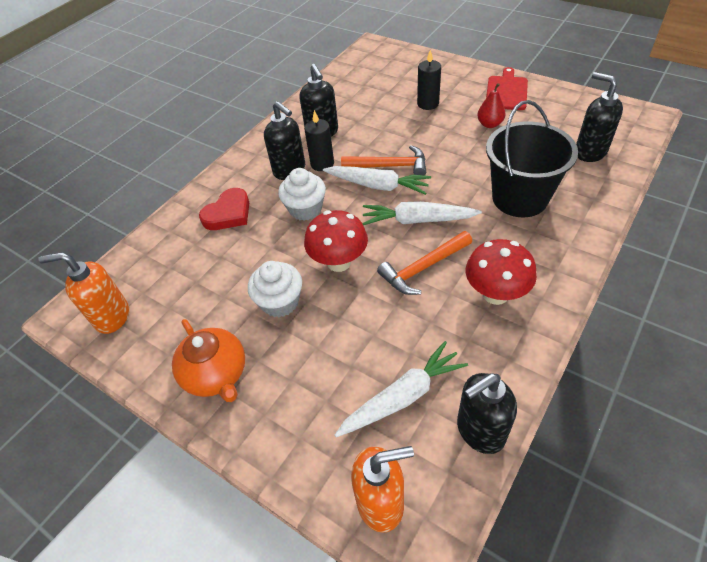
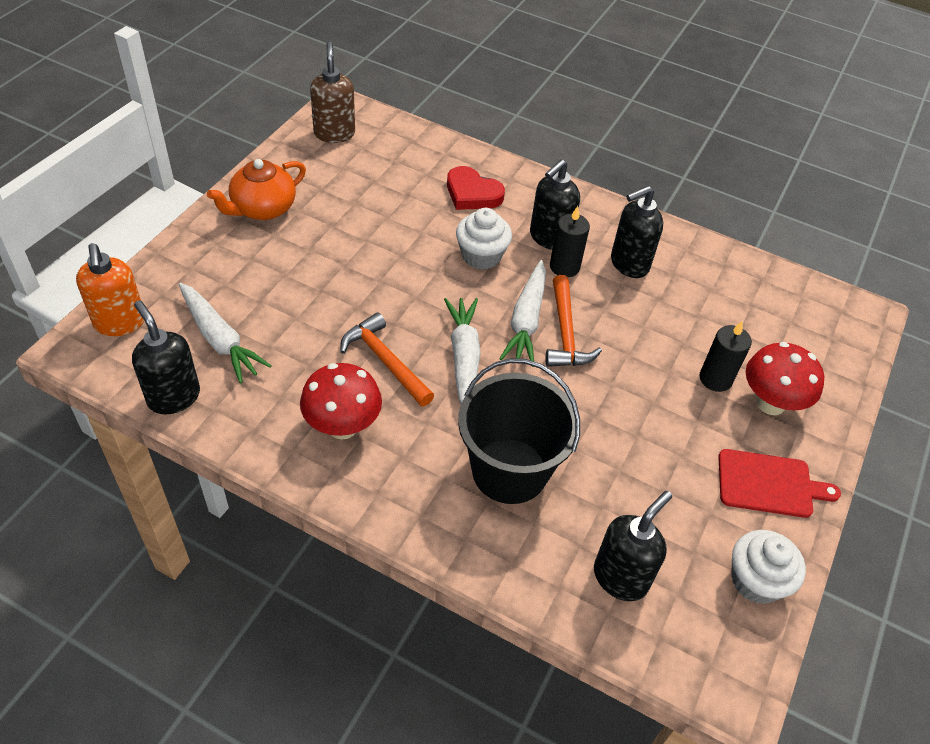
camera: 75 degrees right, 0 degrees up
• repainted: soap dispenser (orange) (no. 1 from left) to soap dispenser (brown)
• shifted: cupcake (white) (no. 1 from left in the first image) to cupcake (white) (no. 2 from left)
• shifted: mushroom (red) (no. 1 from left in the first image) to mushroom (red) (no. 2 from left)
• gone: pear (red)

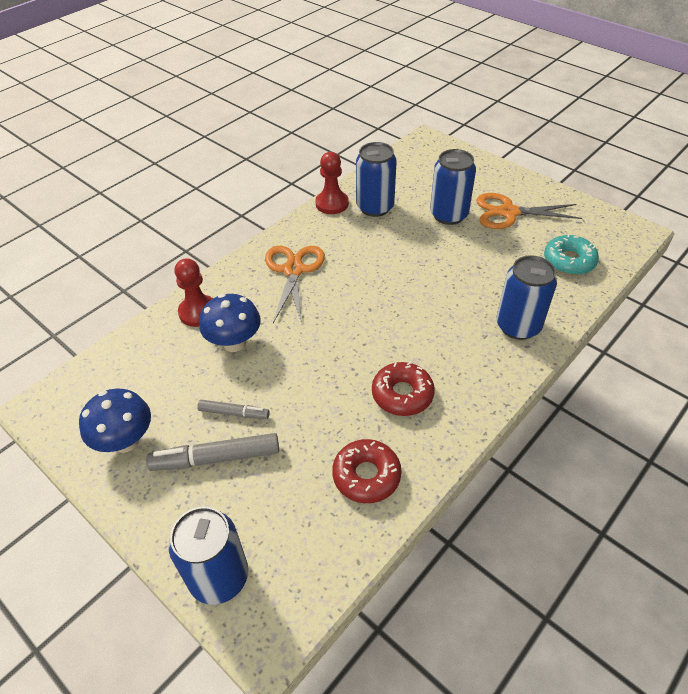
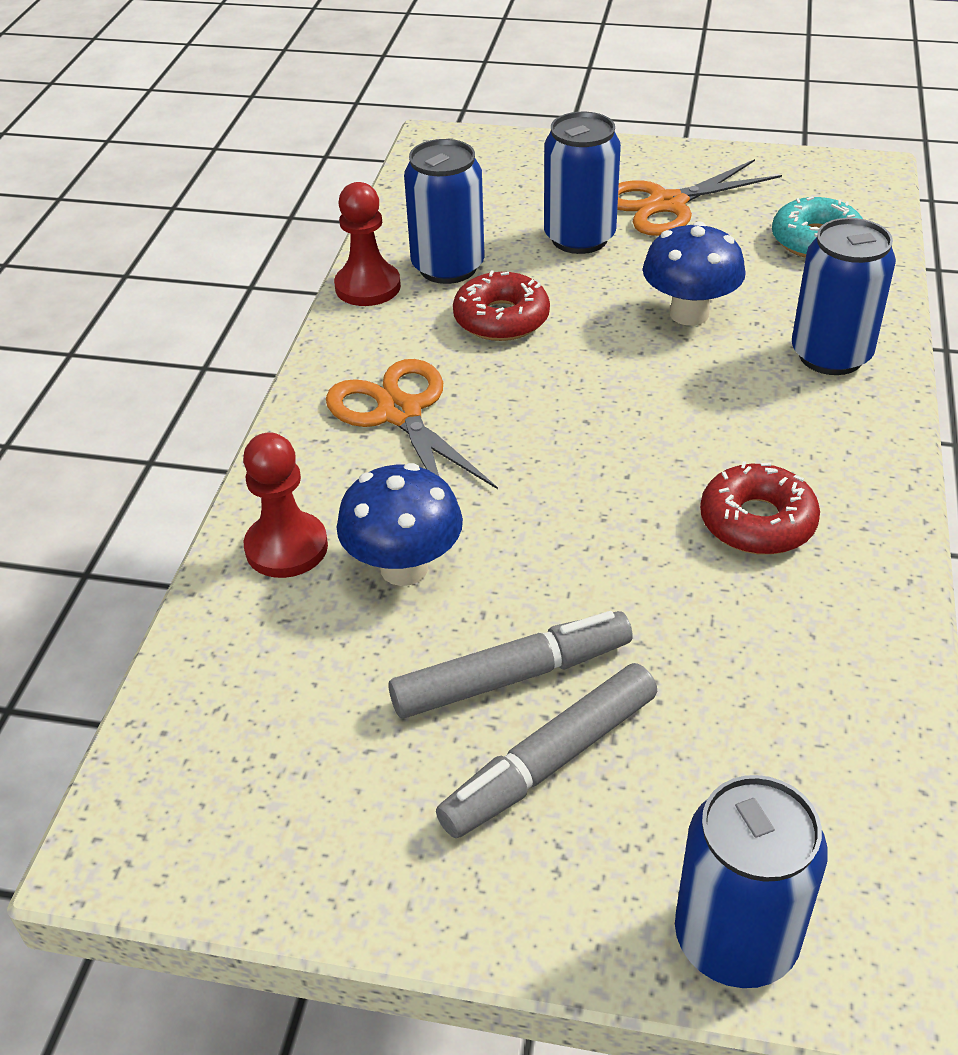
camera: 30 degrees left, 5 degrees down
• shifted: mushroom (blue) (no. 1 from left in the first image) to mushroom (blue) (no. 2 from left)
• scaled: marker (grey) (no. 2 from left in the first image) x1.69
• shifted: donut (red) (no. 1 from left)

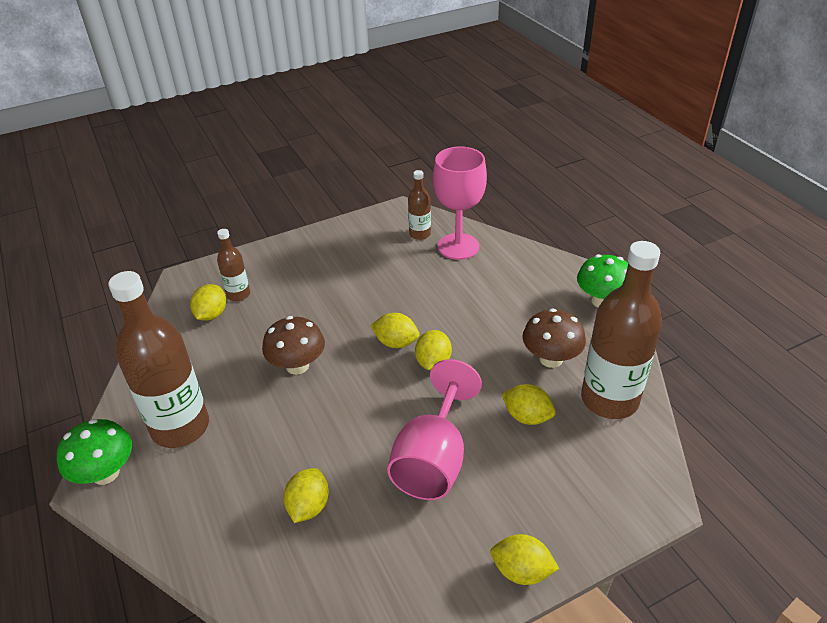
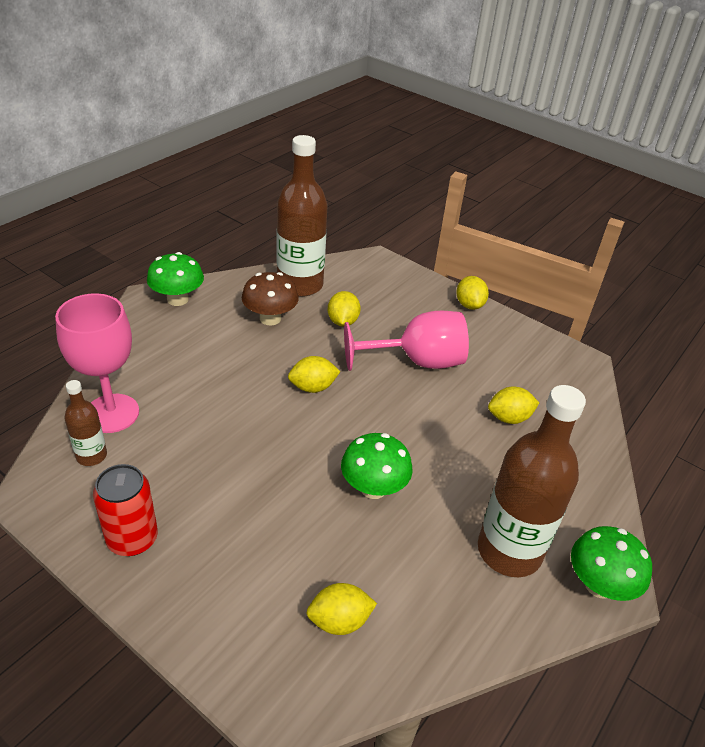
camera: 120 degrees left, 0 degrees up
• gone: bottle (brown) (no. 2 from left)
• repainted: mushroom (brown) (no. 1 from left) to mushroom (green) (no. 2 from left)
• gone: lemon (yellow) (no. 3 from left)
• new: can (red)

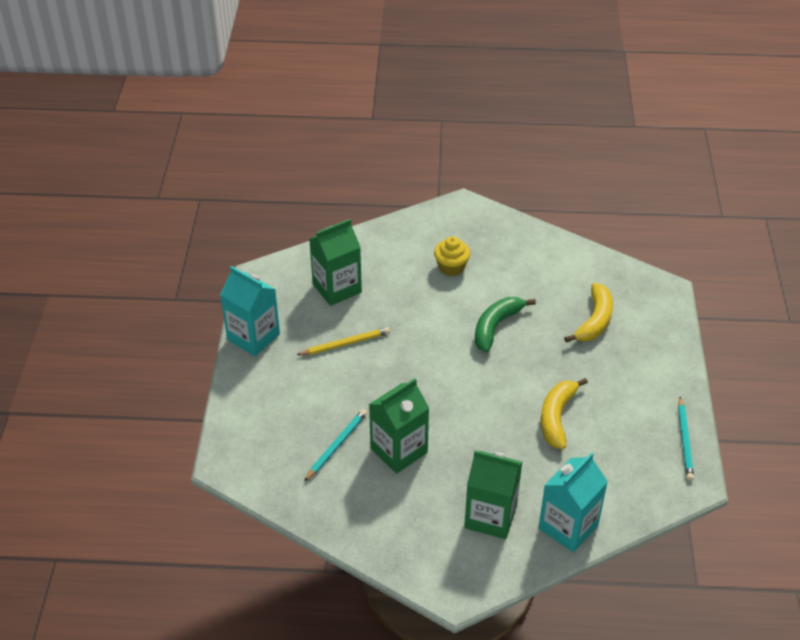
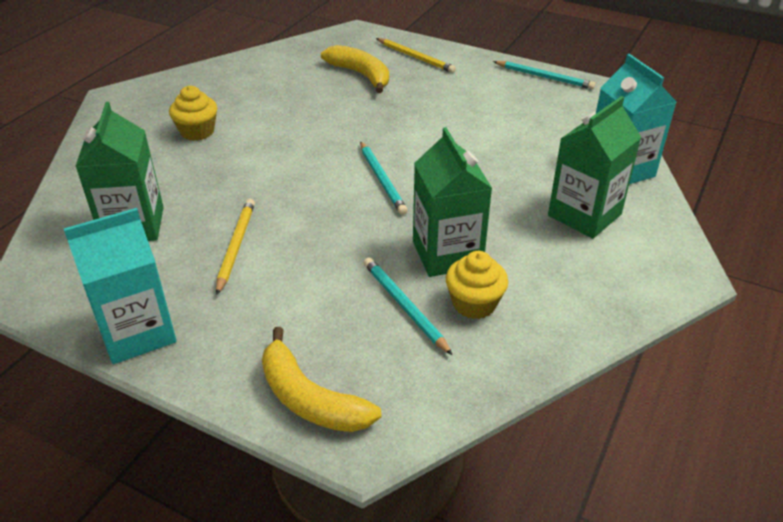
camera: 65 degrees left, 5 degrees down
• gone: banana (green)
• shifted: banana (yellow) (no. 1 from left)
• new: pencil (turquoise) (no. 1 from left)
• new: pencil (yellow) (no. 2 from left)
• new: cupcake (yellow) (no. 2 from left)

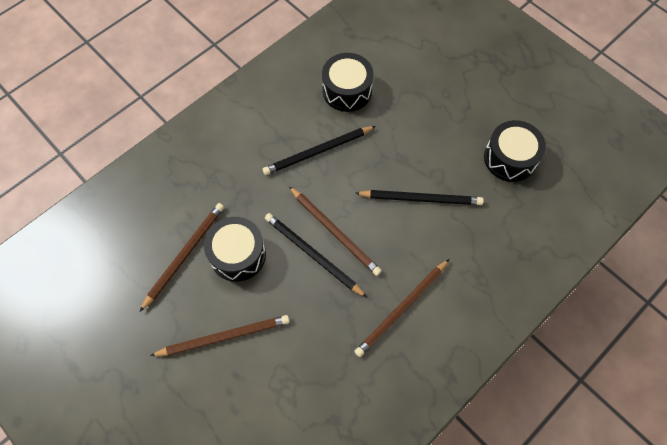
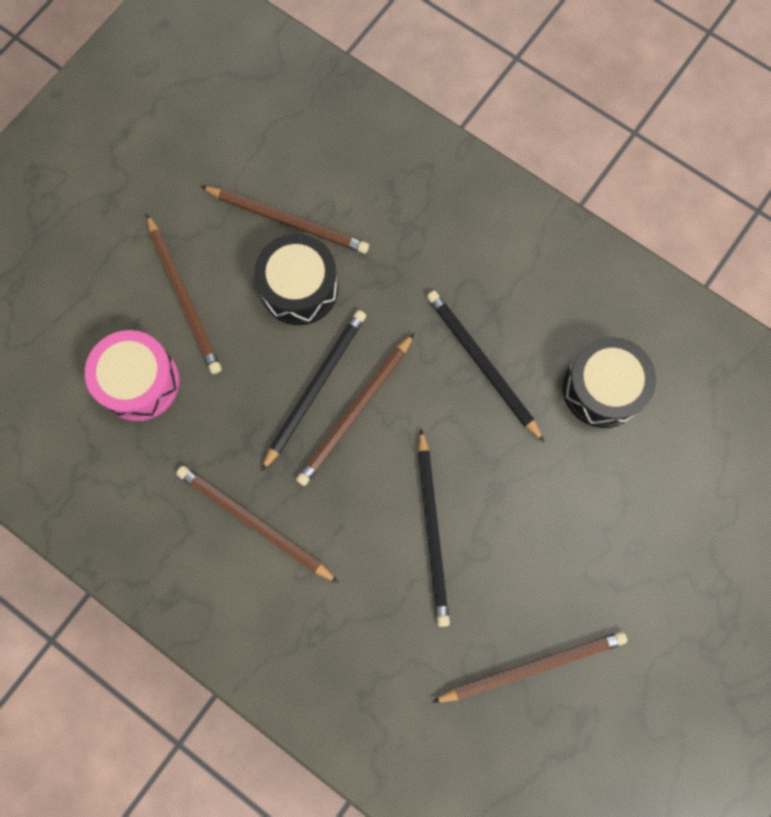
camera: 80 degrees right, 10 degrees up
• swapped: drum (black) (no. 3 from left) to pencil (brown) (no. 5 from left)
• new: drum (pink)

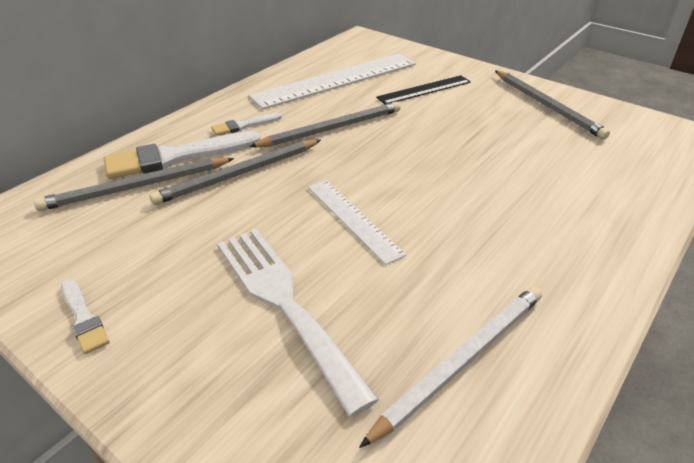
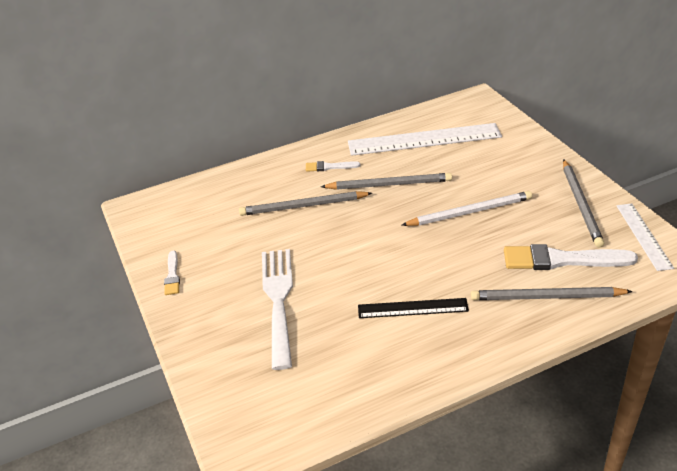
camera: 30 degrees right, 0 degrees up
• shifted: pencil (grey) (no. 1 from left in the first image) to pencil (grey) (no. 3 from left)
• shifted: brush (white) (no. 2 from left in the first image) to brush (white) (no. 3 from left)
• shifted: ruler (white) (no. 2 from left)
• shifted: pencil (white)
• shifted: ruler (black)

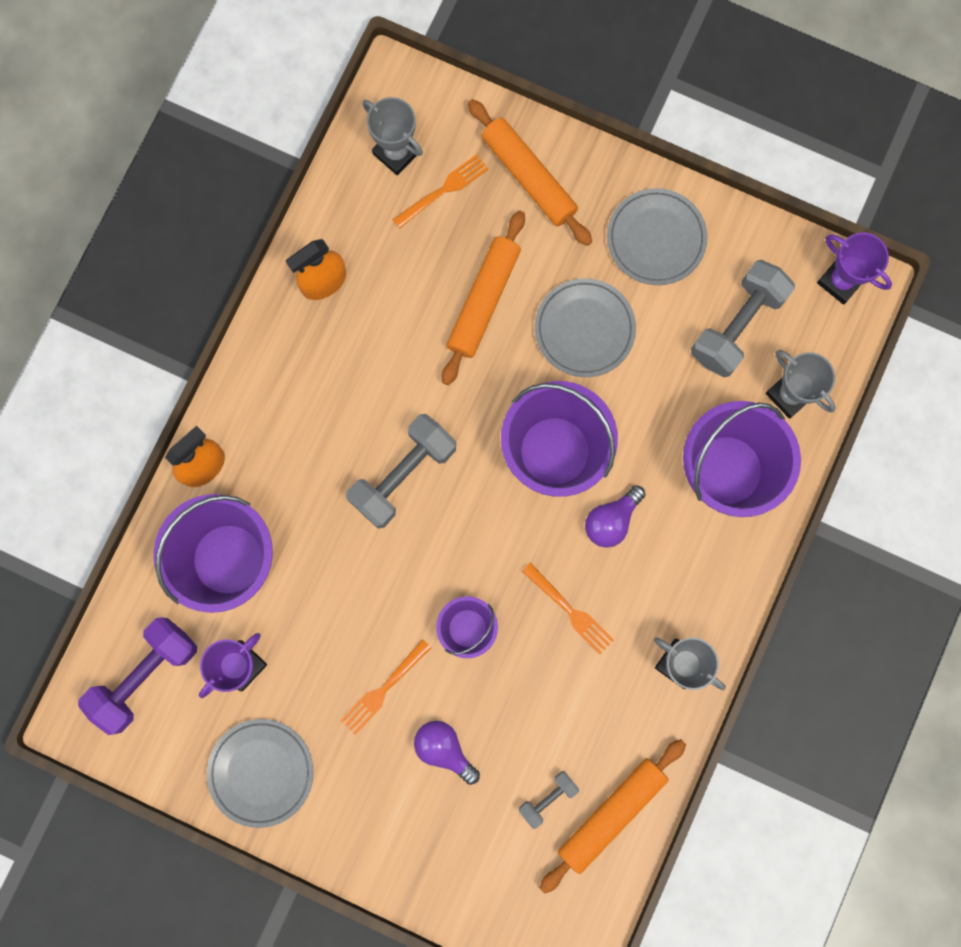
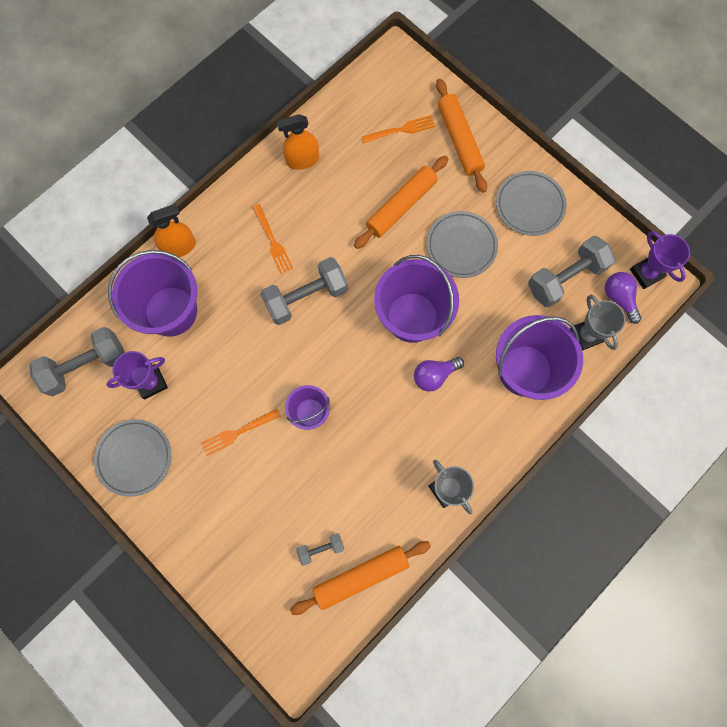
camera: 20 degrees right, 5 degrees down
• repainted: dumbbell (purple) to dumbbell (grey) (no. 1 from left)
• gone: trophy (grey) (no. 1 from left)
• shifted: light bulb (purple) (no. 1 from left in the first image) to light bulb (purple) (no. 2 from left)
• shifted: fork (orange) (no. 3 from left in the first image) to fork (orange) (no. 2 from left)

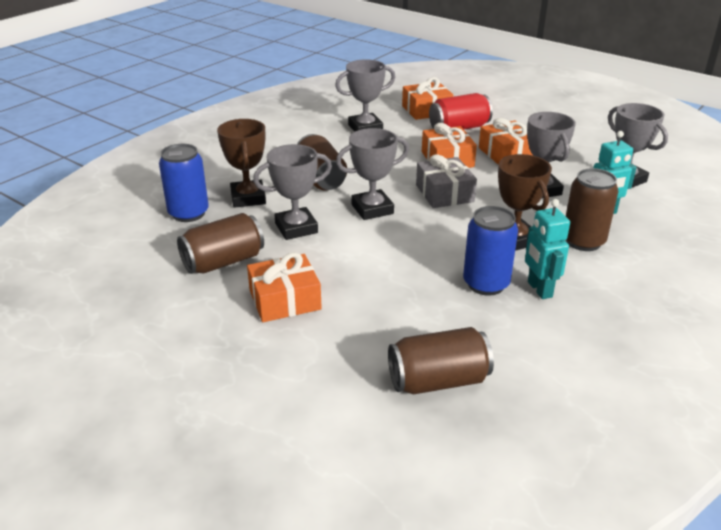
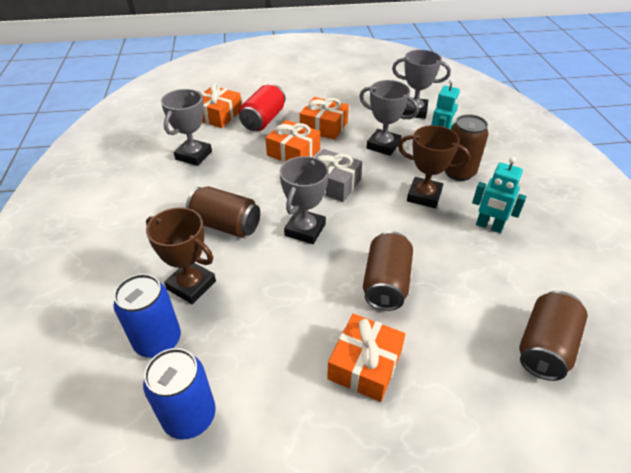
camera: 45 degrees left, 10 degrees up
• shifted: can (brown) (no. 1 from left in the first image) to can (brown) (no. 2 from left)
• gone: trophy (grey) (no. 1 from left)
• shifted: can (blue) (no. 2 from left)

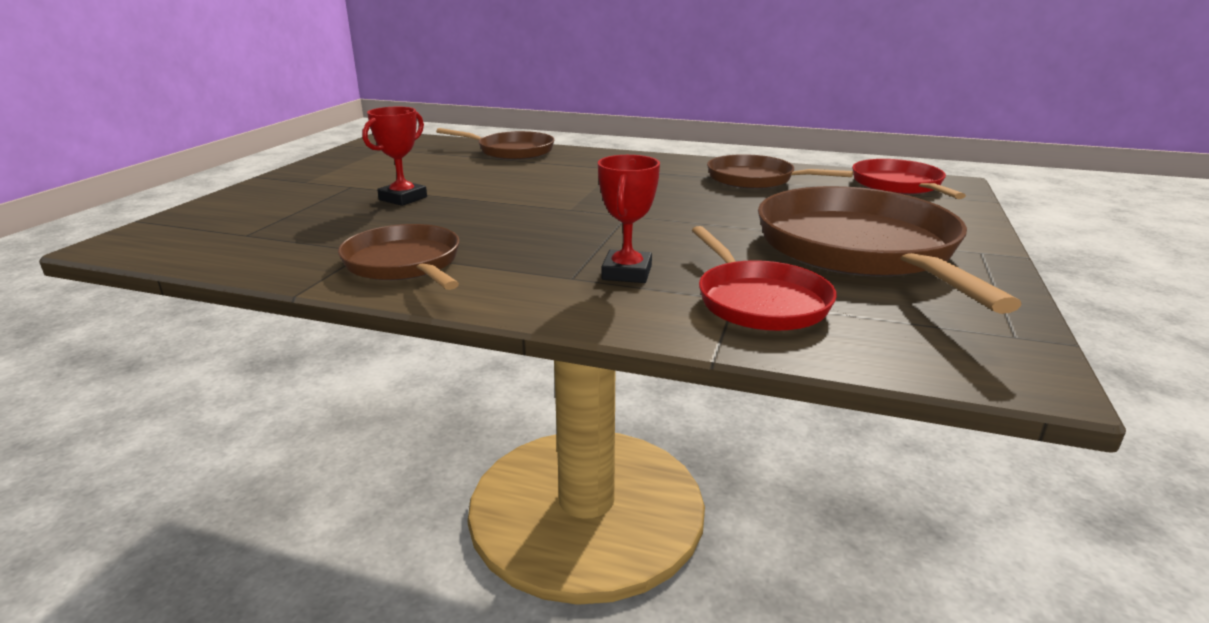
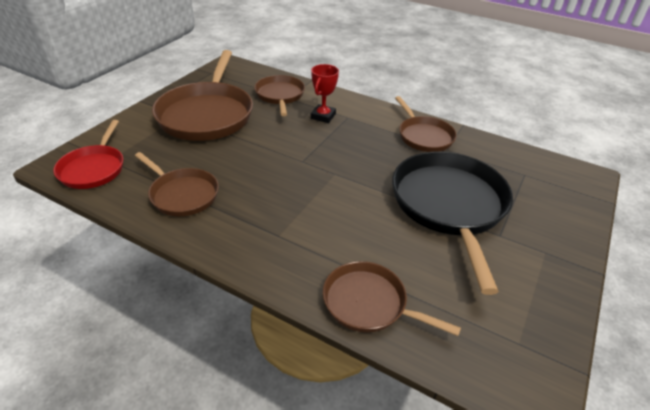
camera: 170 degrees left, 15 degrees up
• swapped: trophy (red) (no. 1 from left) to pan (black)
• repainted: pan (red) (no. 1 from left) to pan (brown) (no. 3 from left)

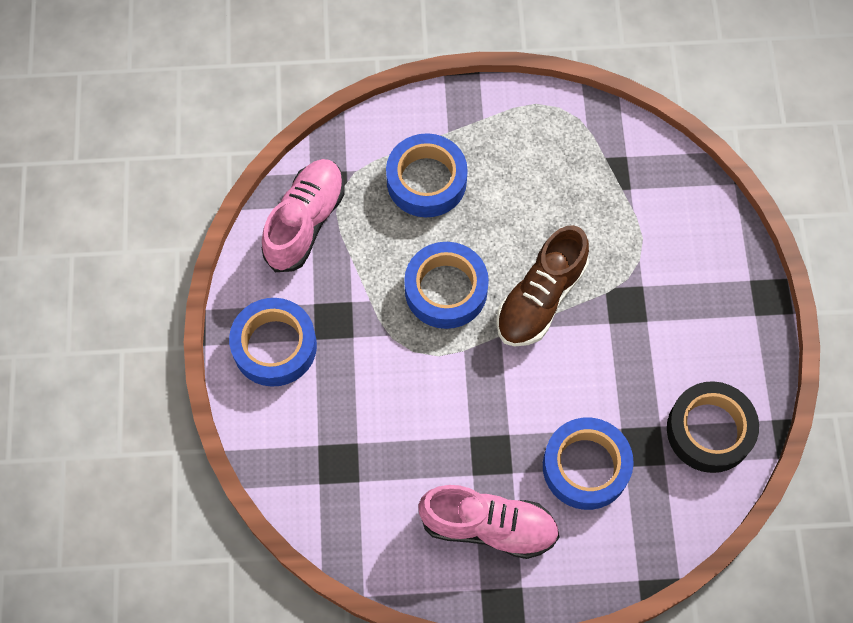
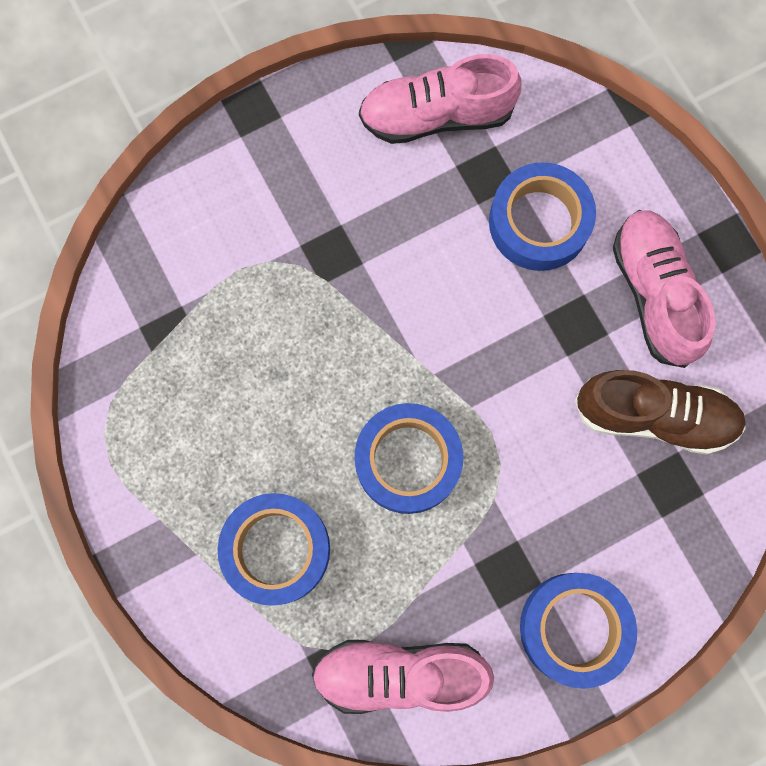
camera: 115 degrees left, 10 degrees up
• shifted: shoe (brown)
• swapped: tape (black) to shoe (pink) (no. 2 from left)

